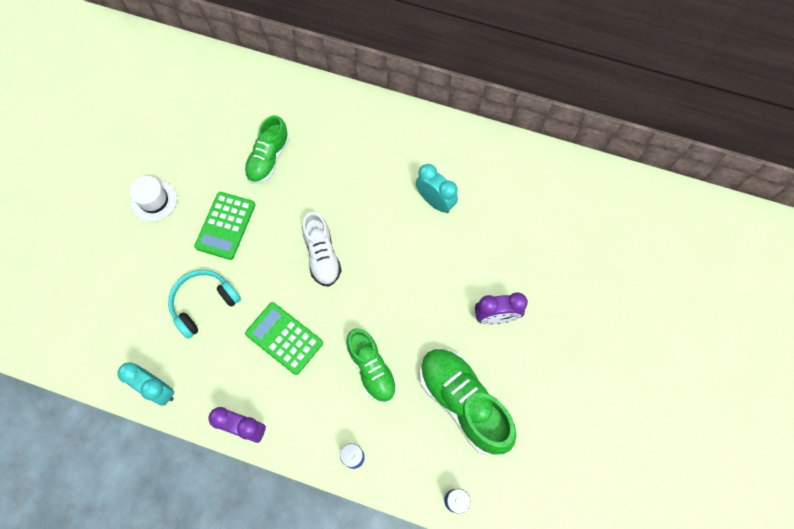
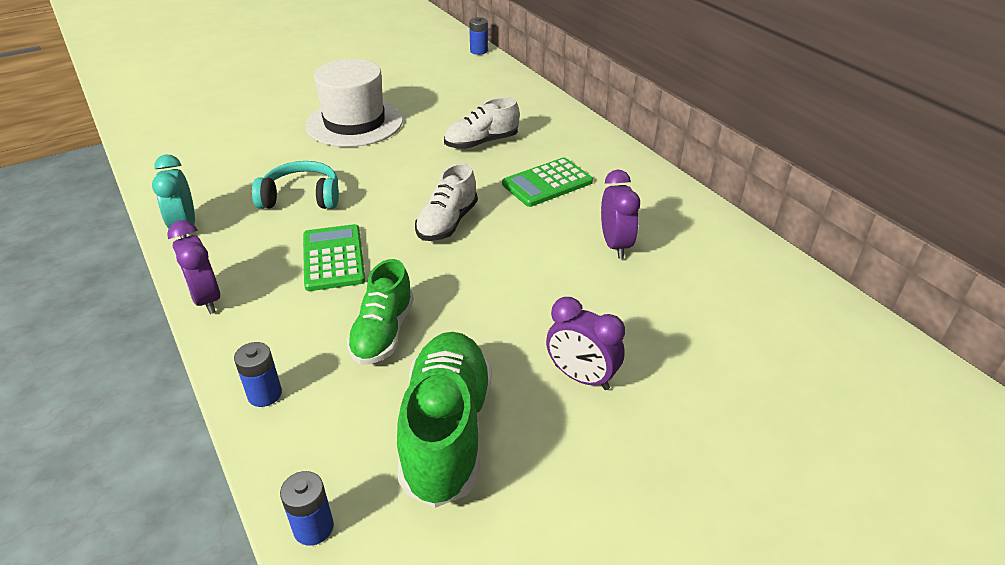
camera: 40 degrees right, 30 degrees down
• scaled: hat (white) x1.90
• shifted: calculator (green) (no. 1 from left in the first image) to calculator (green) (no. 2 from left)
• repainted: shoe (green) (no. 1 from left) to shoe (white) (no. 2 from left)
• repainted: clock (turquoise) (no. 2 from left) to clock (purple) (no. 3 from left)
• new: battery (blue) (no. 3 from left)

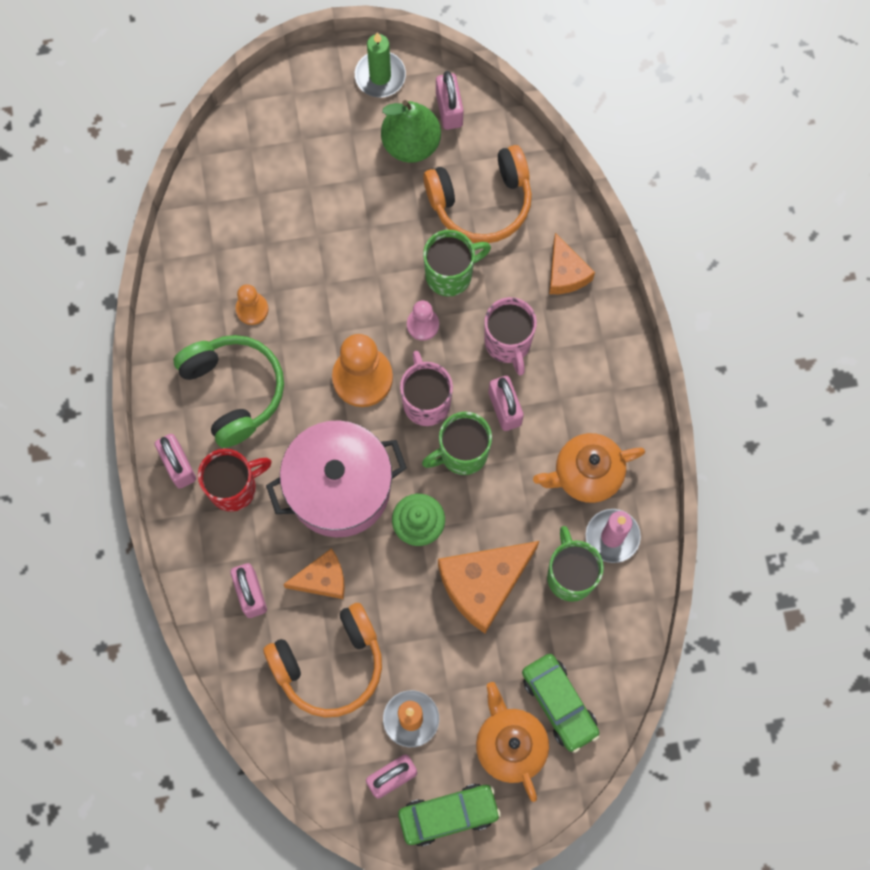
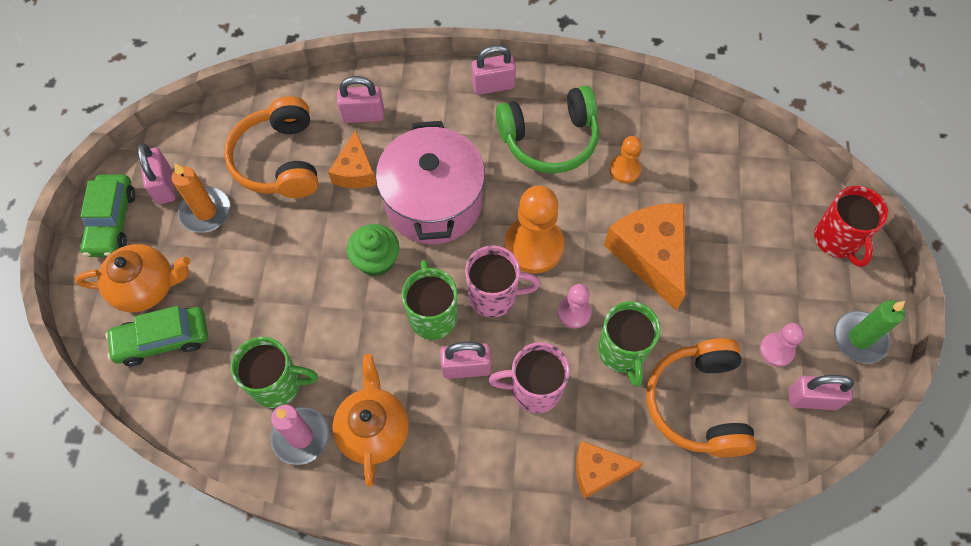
camera: 105 degrees right, 10 degrees down
• shifted: mug (red)
• swapped: pear (green) to pawn (pink) (no. 2 from left)
• shifted: cheese (orange) (no. 2 from left in the first image) to cheese (orange) (no. 3 from left)

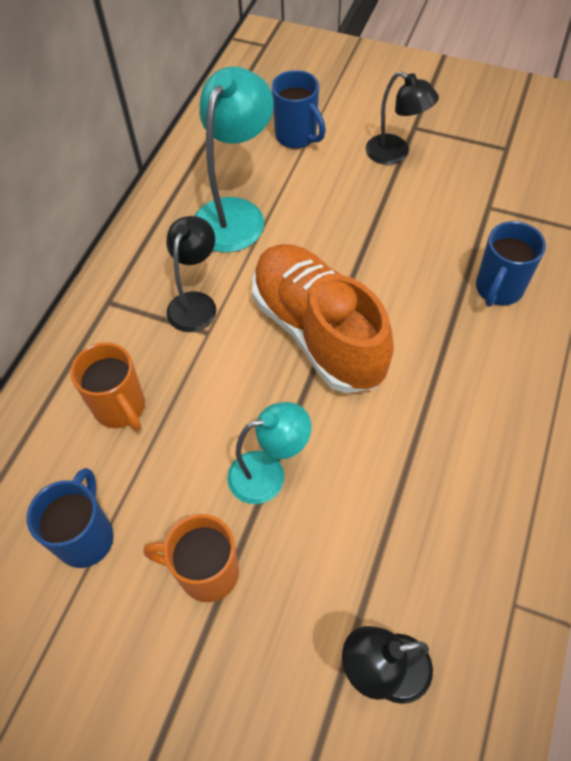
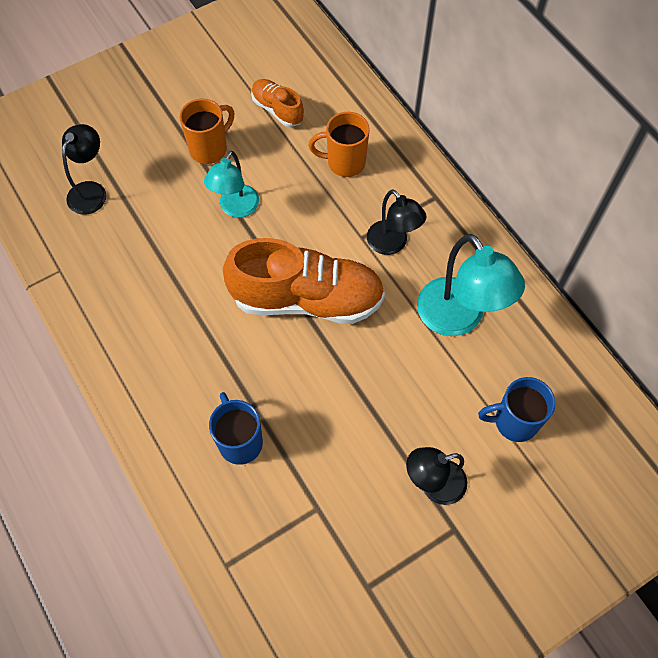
camera: 125 degrees right, 5 degrees up
• swapped: mug (blue) (no. 1 from left) to shoe (orange) (no. 1 from left)

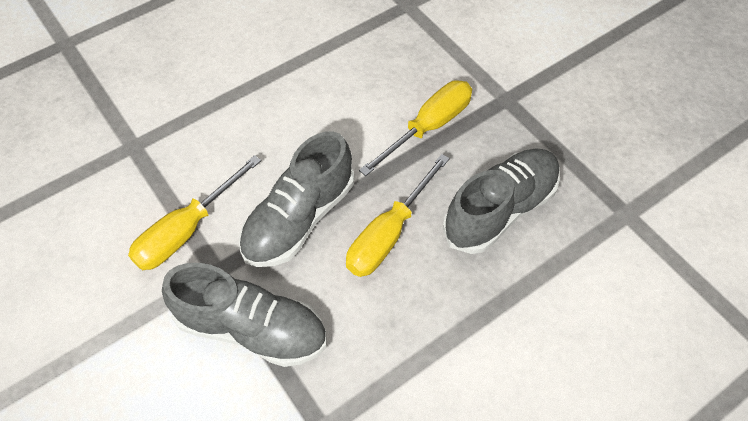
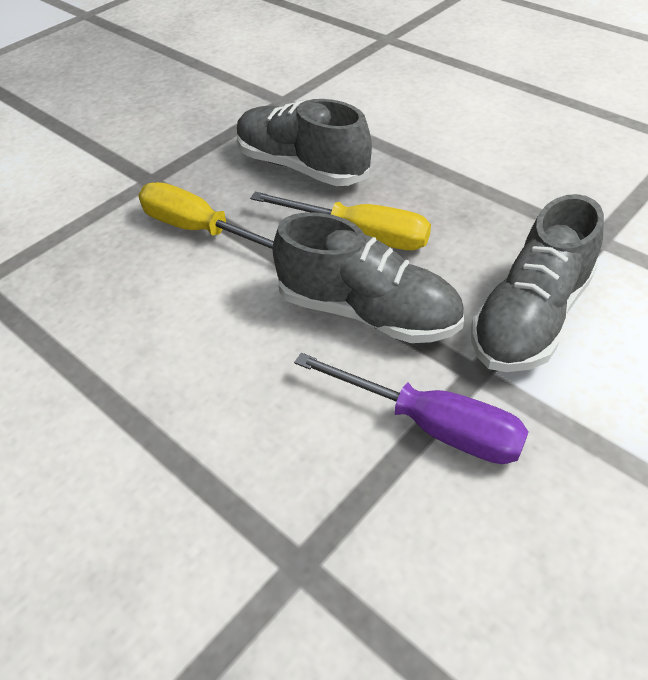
camera: 100 degrees left, 10 degrees down
• repainted: screwdriver (yellow) (no. 1 from left) to screwdriver (purple)
• rotated: shoe (grey) (no. 1 from left in the first image) 150 degrees counterclockwise

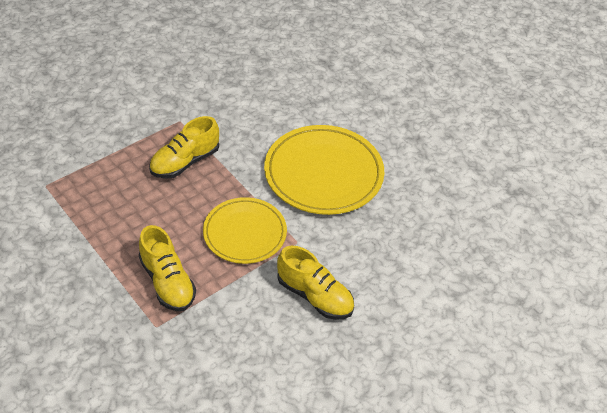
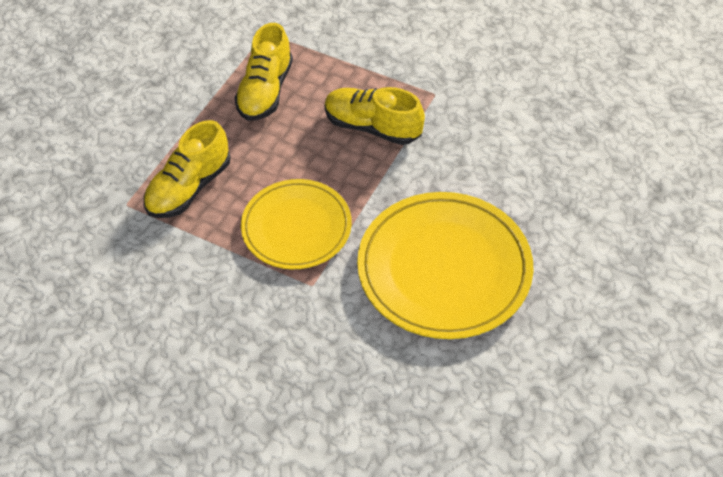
camera: 70 degrees right, 5 degrees up
• shifted: shoe (yellow) (no. 3 from left in the first image) to shoe (yellow) (no. 2 from left)

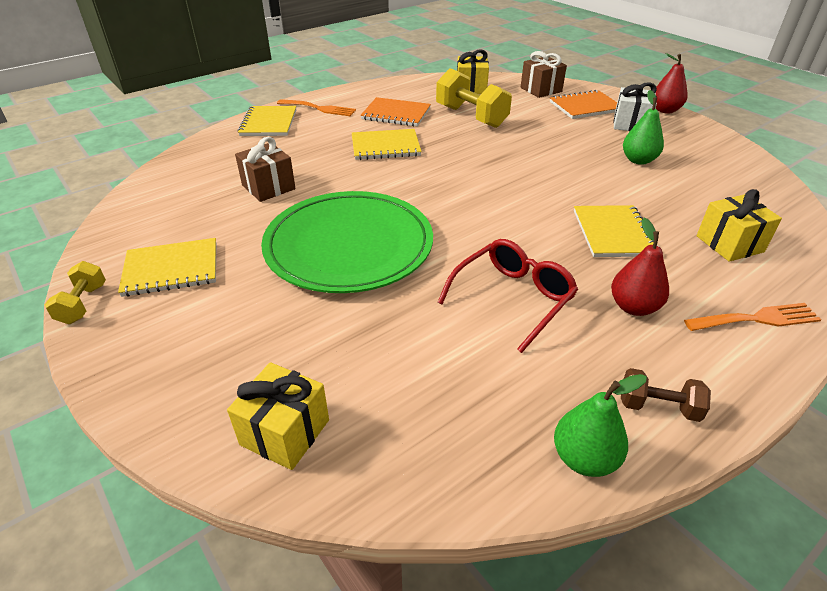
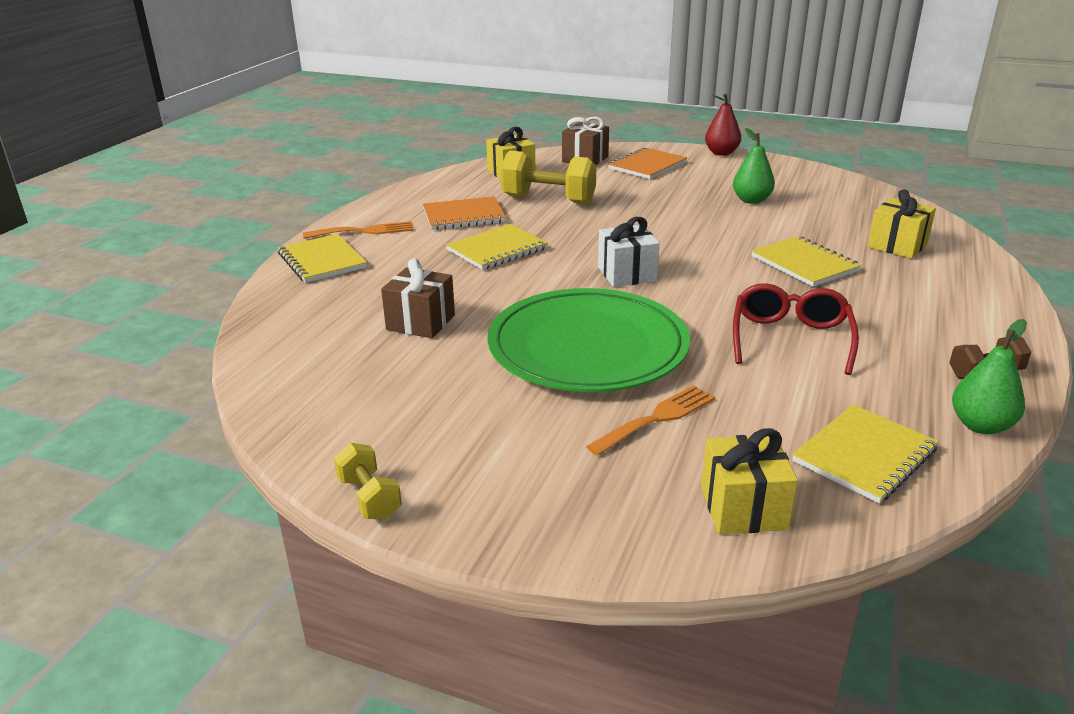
camera: 30 degrees left, 10 degrees down
• shifted: notebook (yellow) (no. 1 from left in the first image) to notebook (yellow) (no. 4 from left)
• gone: pear (red) (no. 1 from left)
• shifted: gift (white)
• shifted: fork (orange) (no. 2 from left)

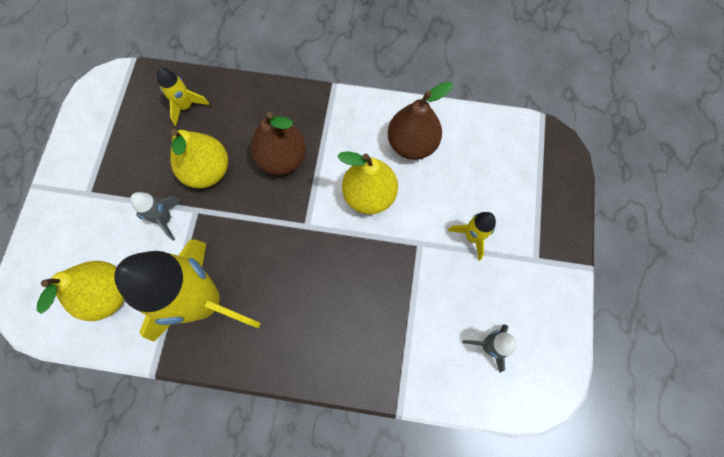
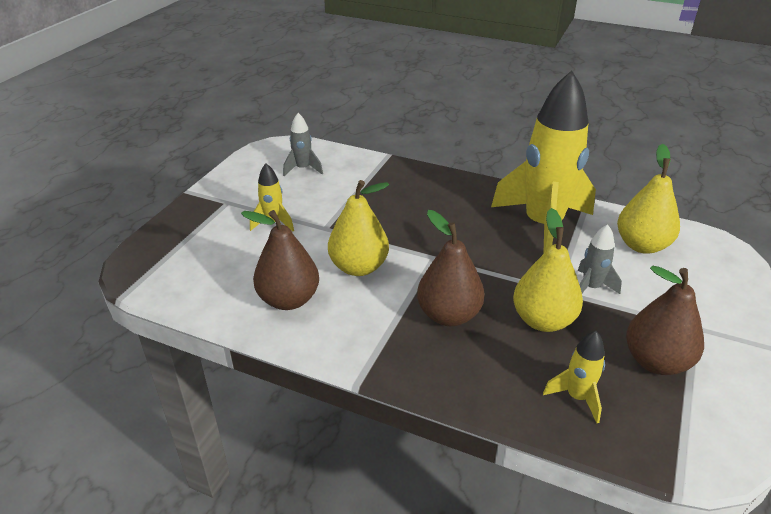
camera: 165 degrees left, 35 degrees down
• new: pear (brown) (no. 3 from left)

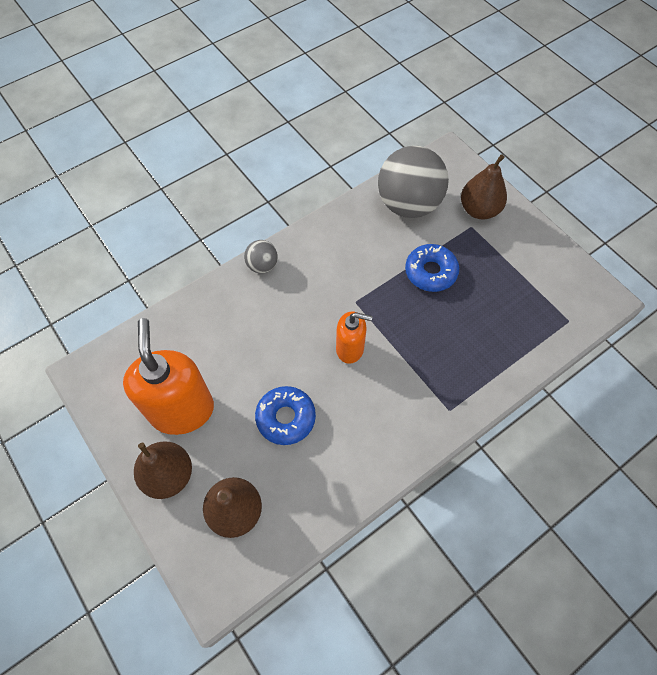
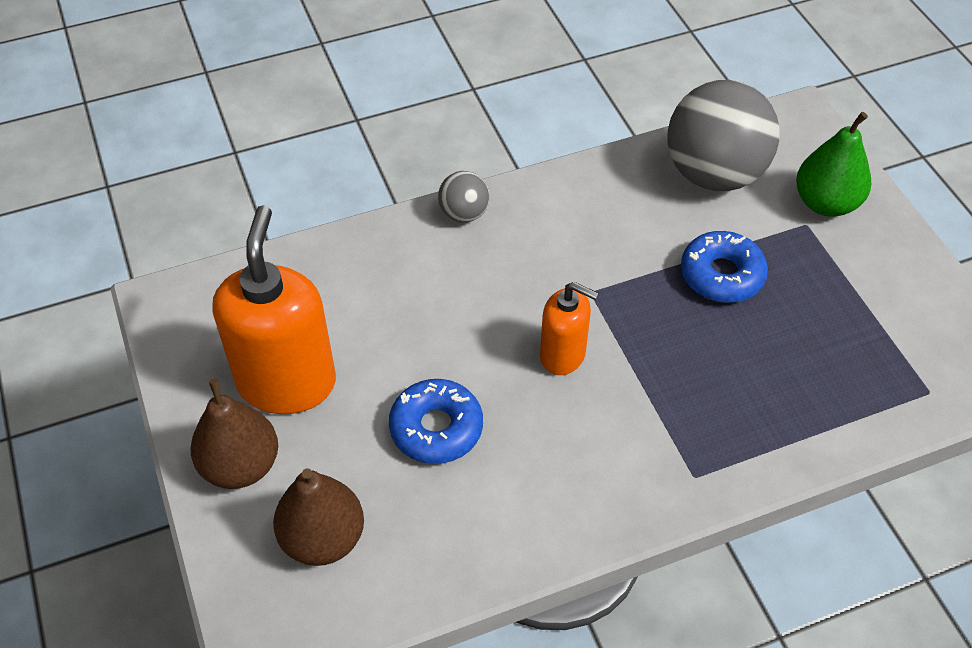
camera: 15 degrees right, 10 degrees down
• repainted: pear (brown) (no. 3 from left) to pear (green)

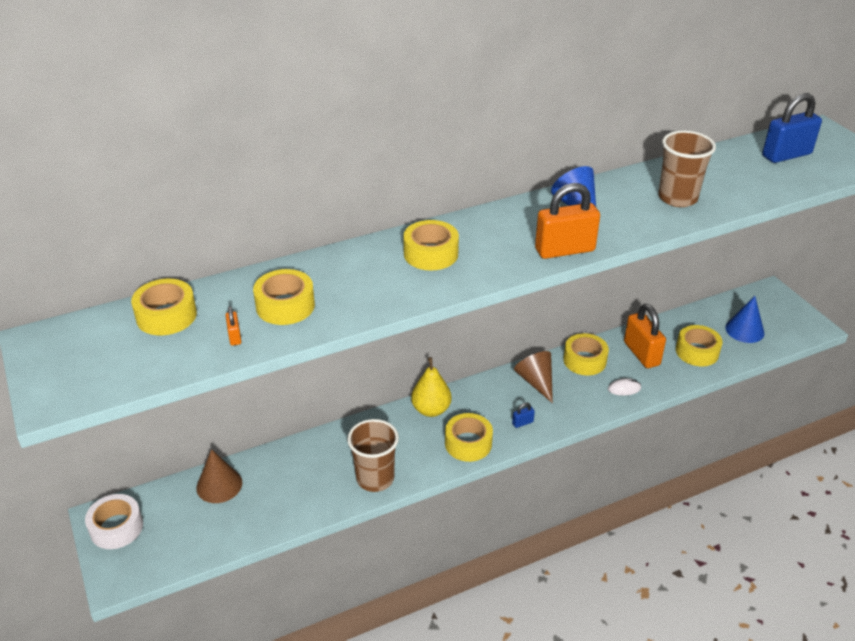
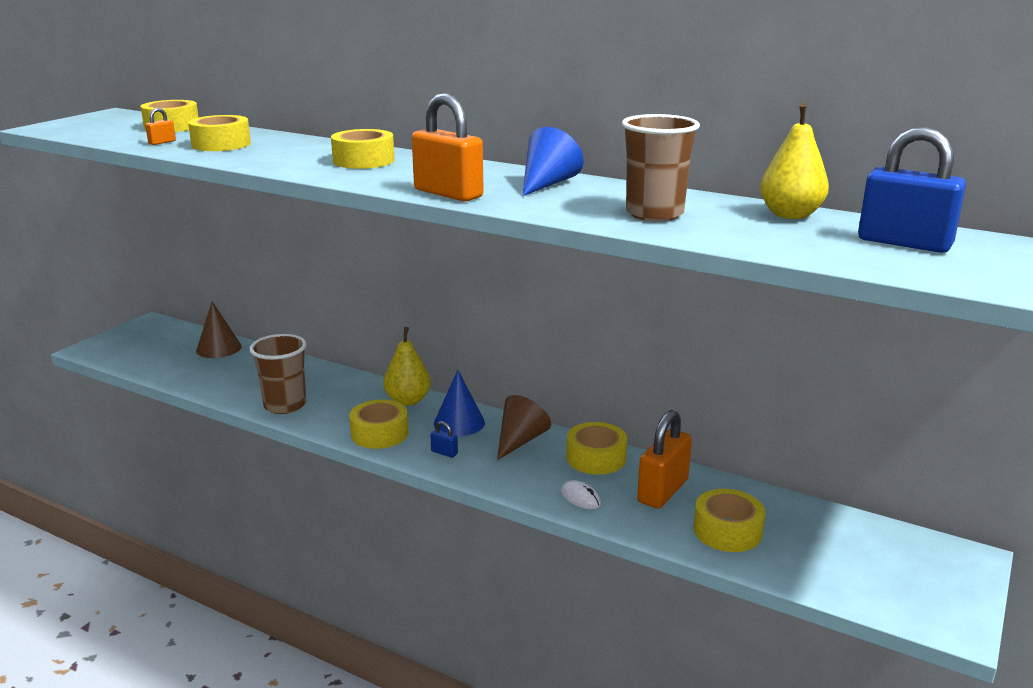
camera: 55 degrees right, 15 degrees down
• gone: tape (white)
• shifted: cone (blue) (no. 2 from left in the first image) to cone (blue) (no. 1 from left)
• new: pear (yellow) (no. 2 from left)

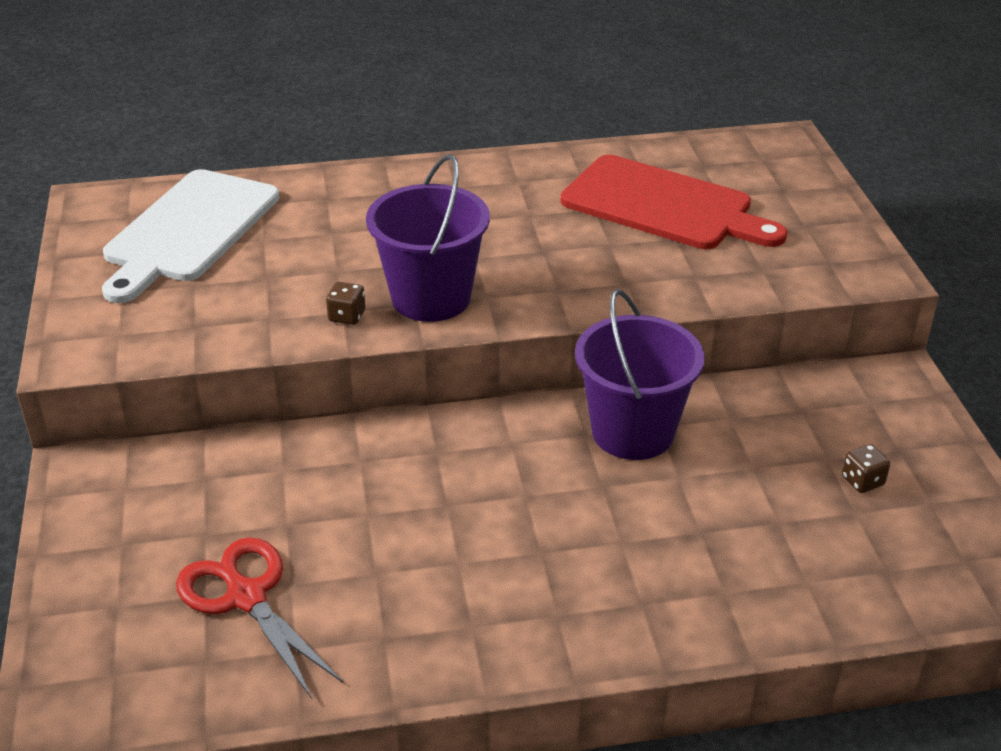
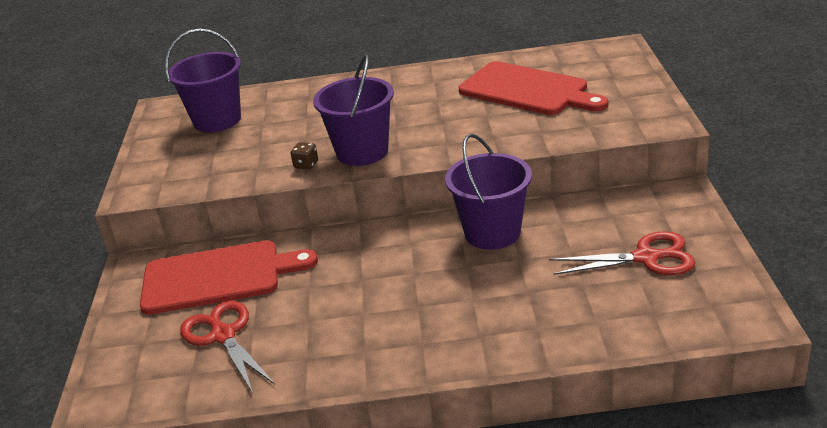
camera: 10 degrees right, 5 degrees down
• swapped: cutting board (white) to bucket (purple) (no. 1 from left)
• swapped: dice (brown) (no. 2 from left) to scissors (red) (no. 2 from left)
• new: cutting board (red) (no. 1 from left)

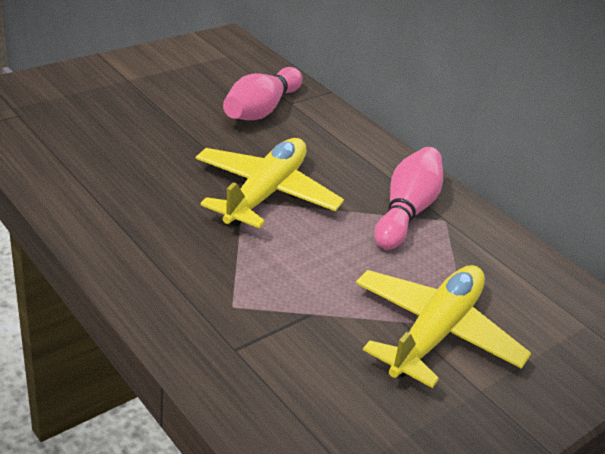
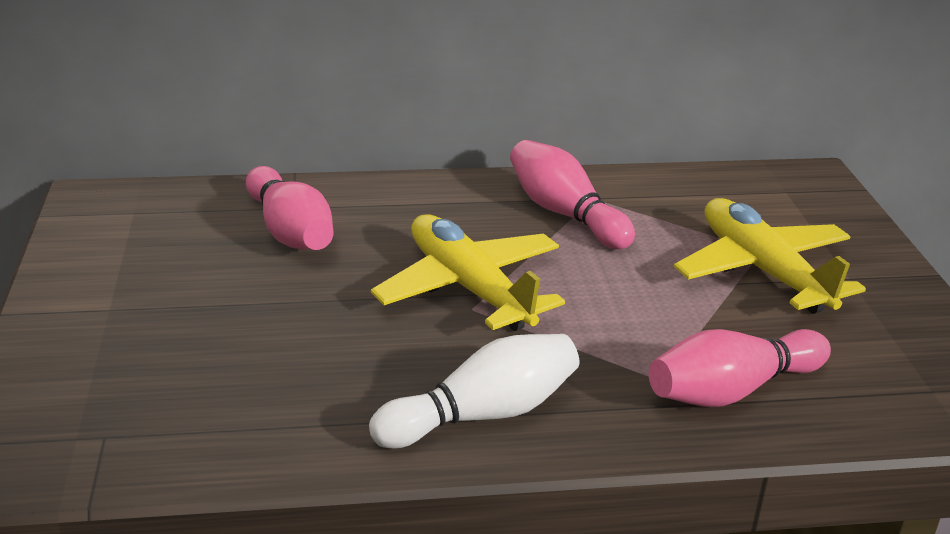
camera: 55 degrees left, 5 degrees down
• new: bowling pin (white)
• new: bowling pin (pink) (no. 3 from left)

